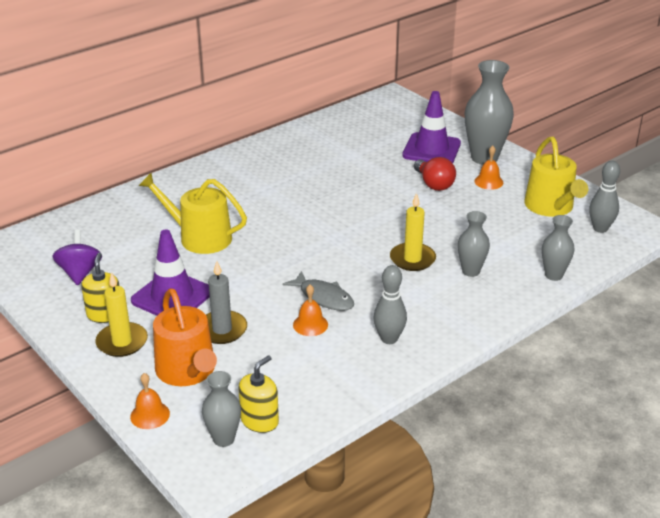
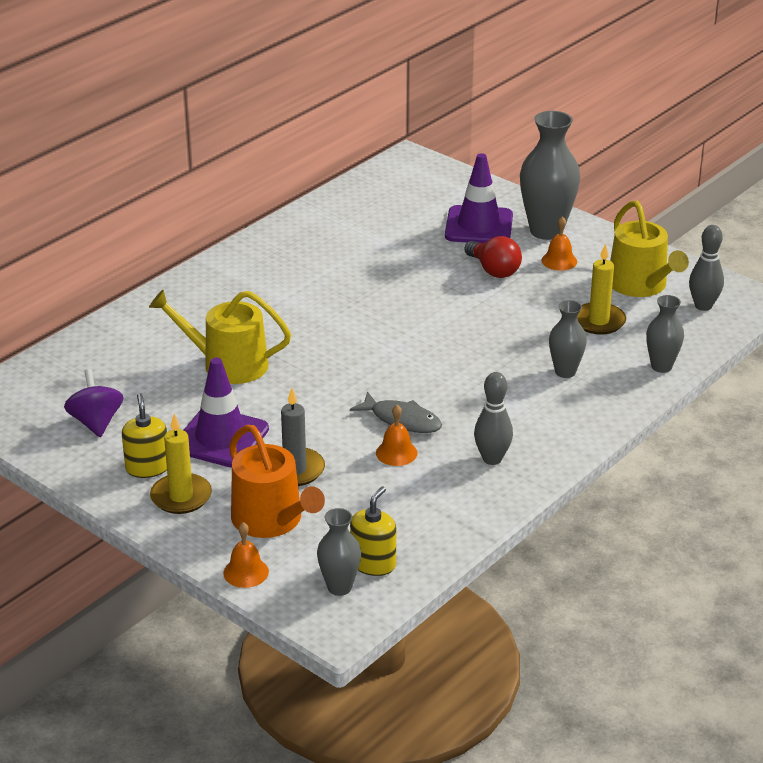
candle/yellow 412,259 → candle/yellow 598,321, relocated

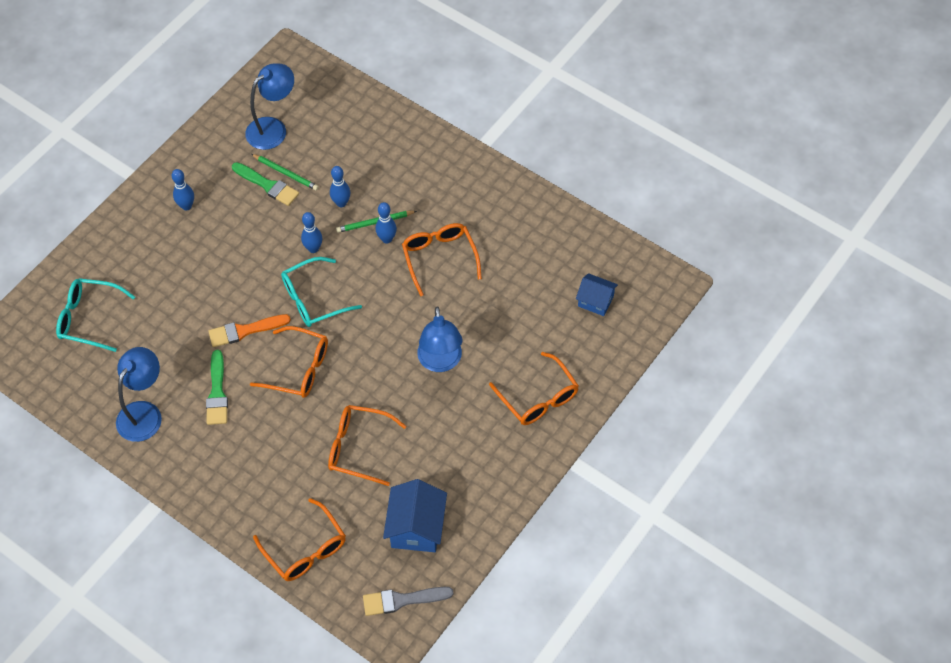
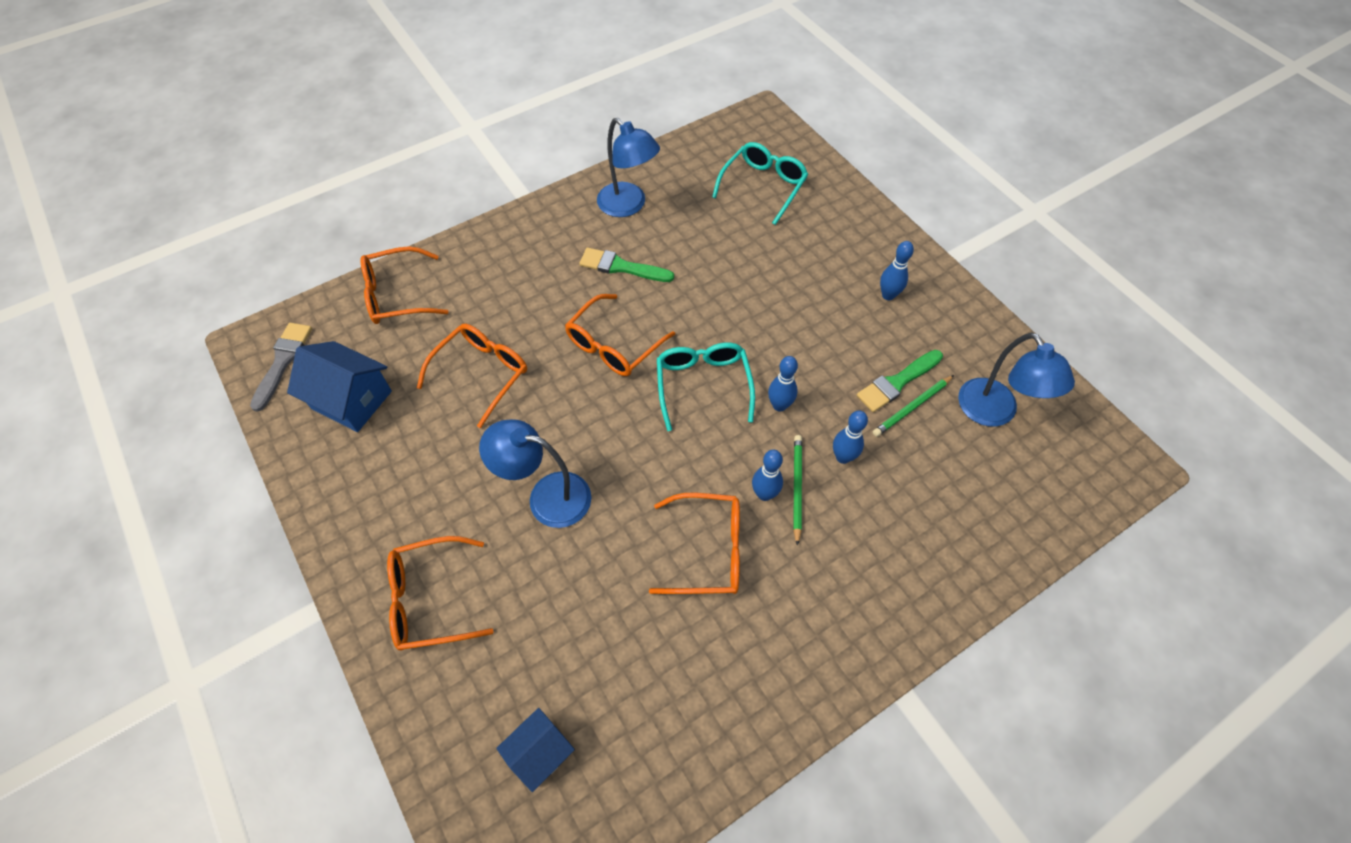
brush/orange 245,331 → -

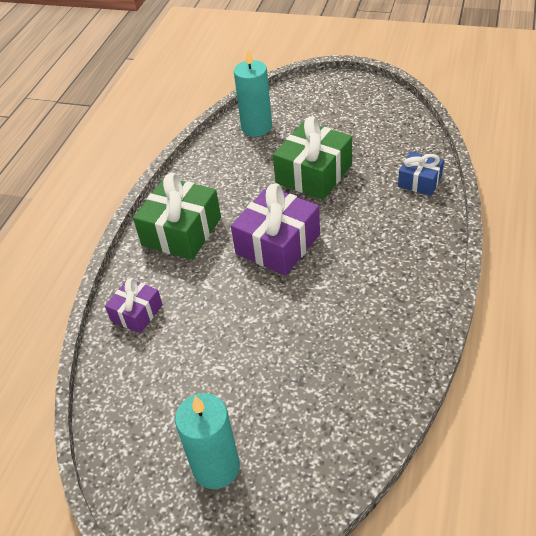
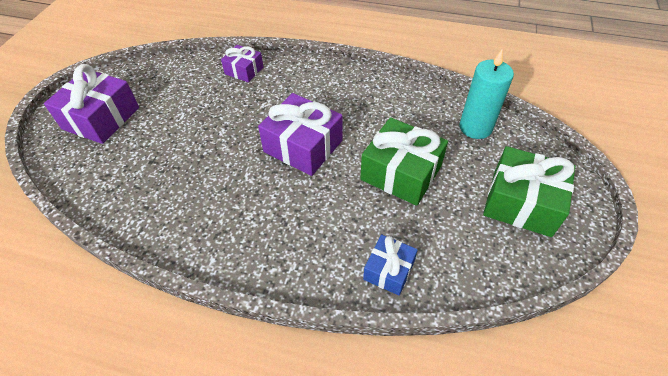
gift/green 181,231 → gift/green 521,202, relocated
candle/turquoise 216,467 → gift/purple 101,118

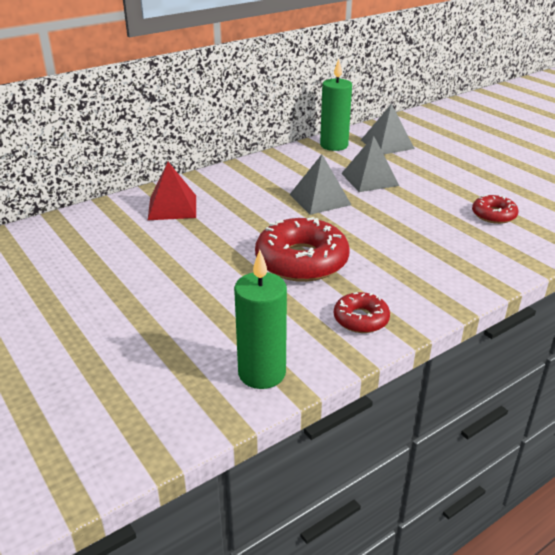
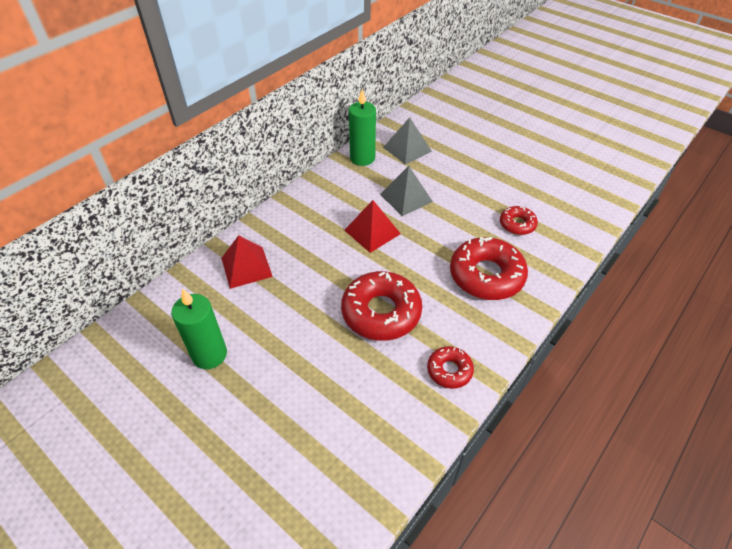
- → donut/red 486,275
candle/green 262,373 → candle/green 209,355, relocated
pyramid/grey 320,199 → pyramid/red 372,232

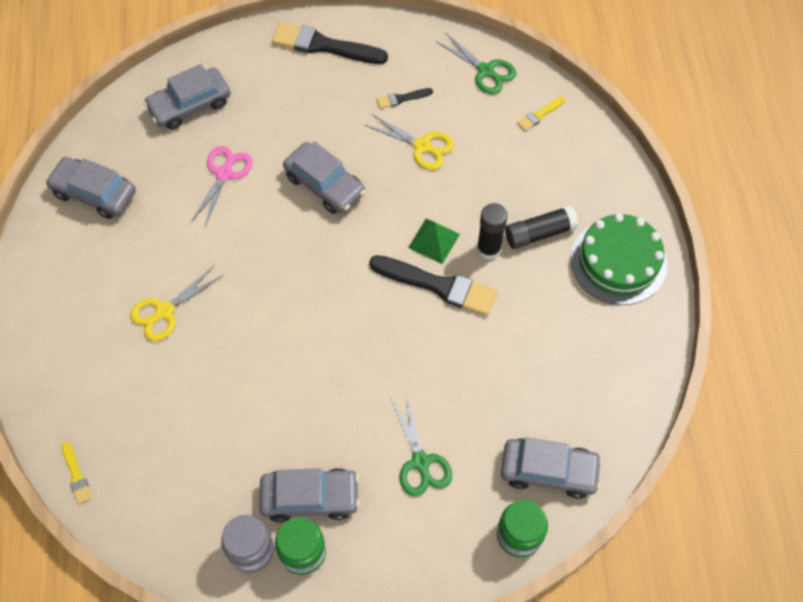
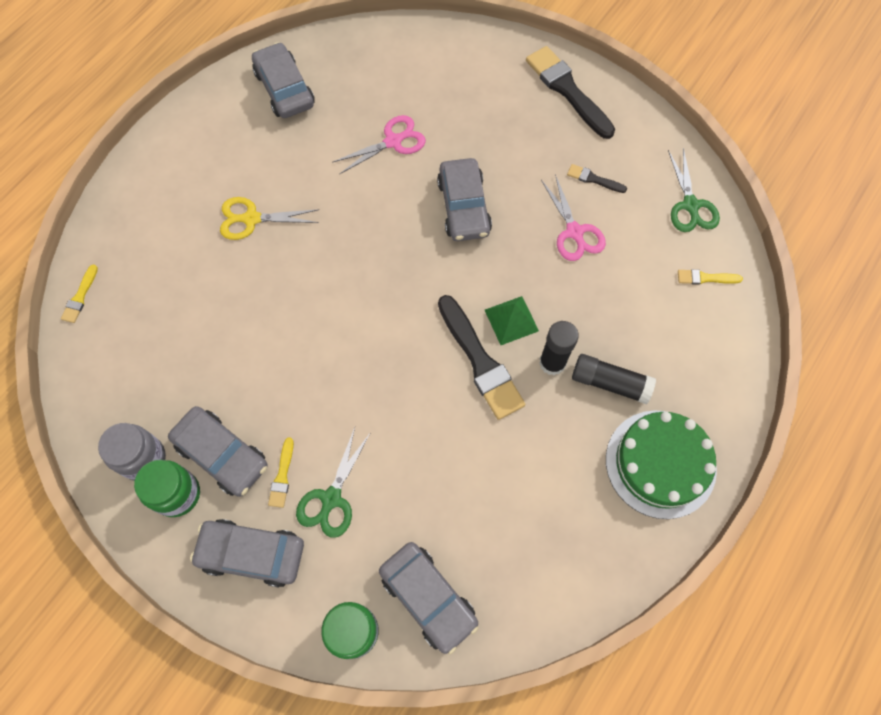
- → brush/yellow 282,476
car/grey 190,105 → car/grey 252,554, relocated
scissors/yellow 422,146 → scissors/pink 574,232

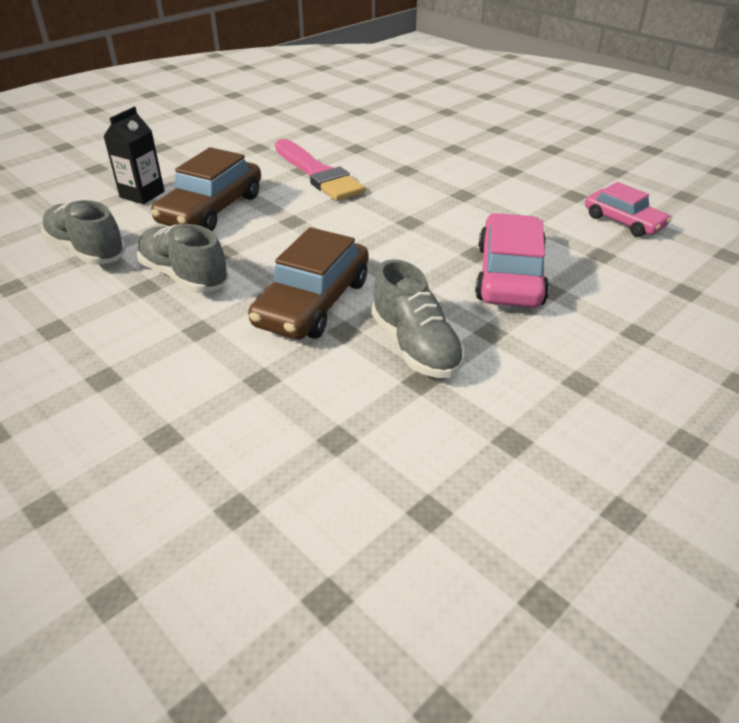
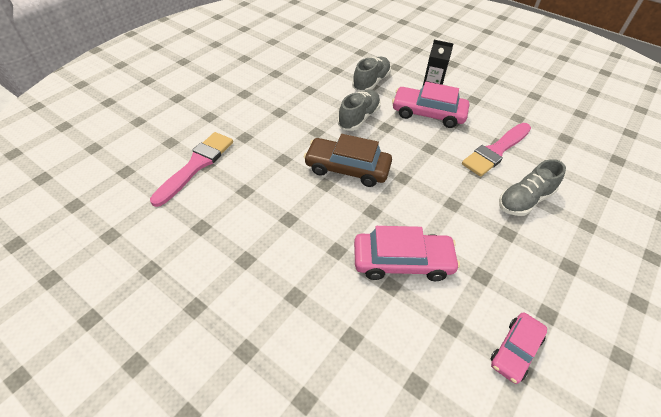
- → brush/pink 196,165
shoe/grey 415,346 → shoe/grey 524,200, relocated
car/brown 211,209 → car/pink 428,113

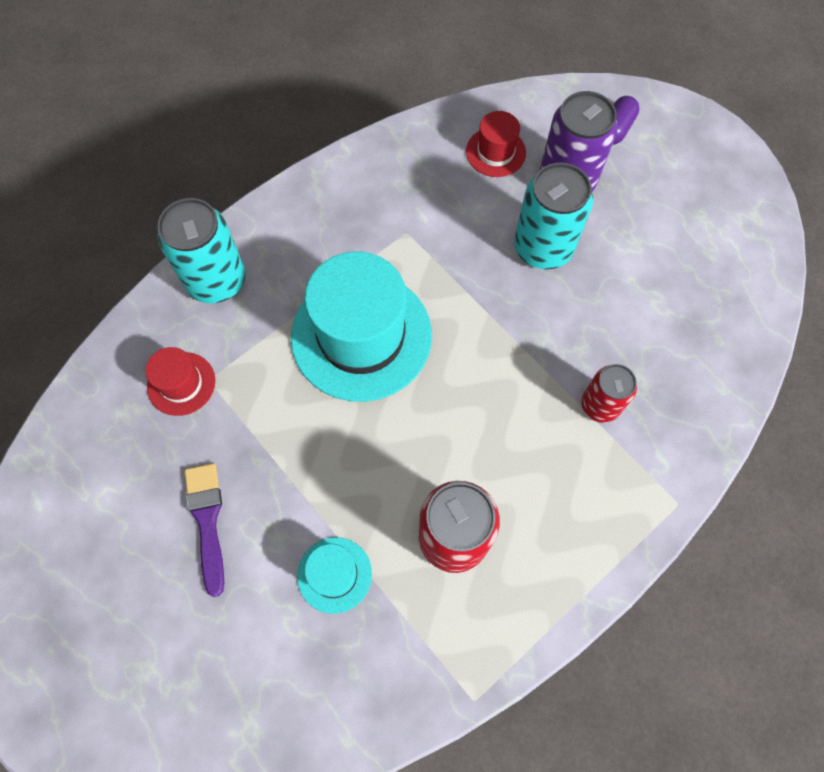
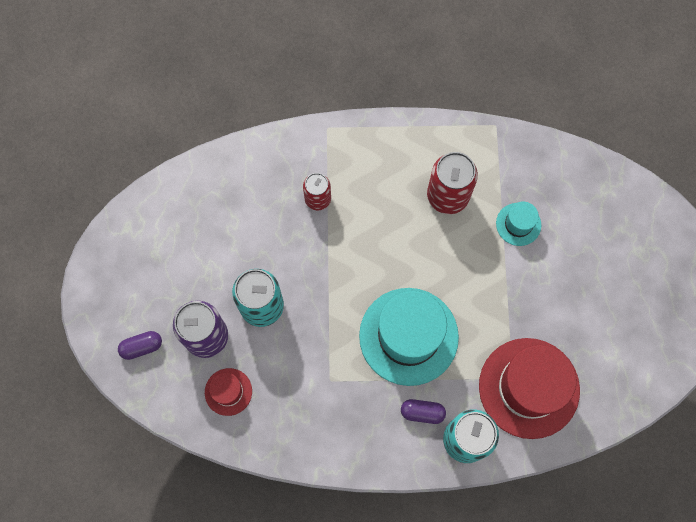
brush/purple 207,520 → -
- → capsule/purple 422,412
hat/red 181,383 → hat/red 529,388, x2.12

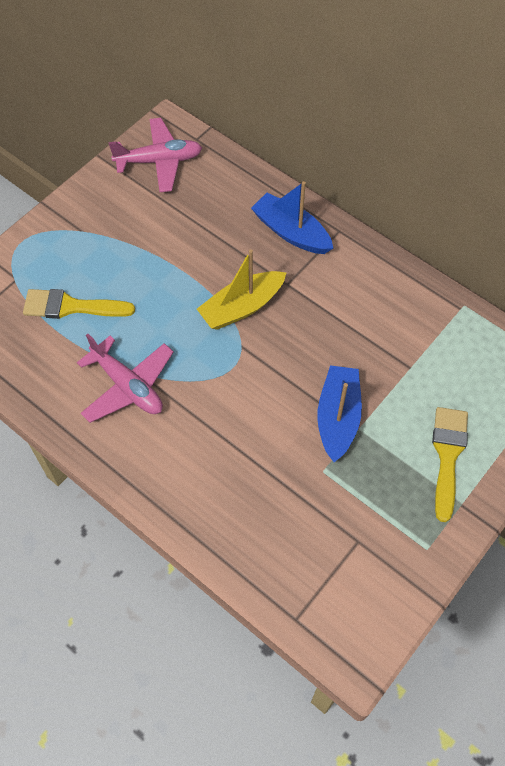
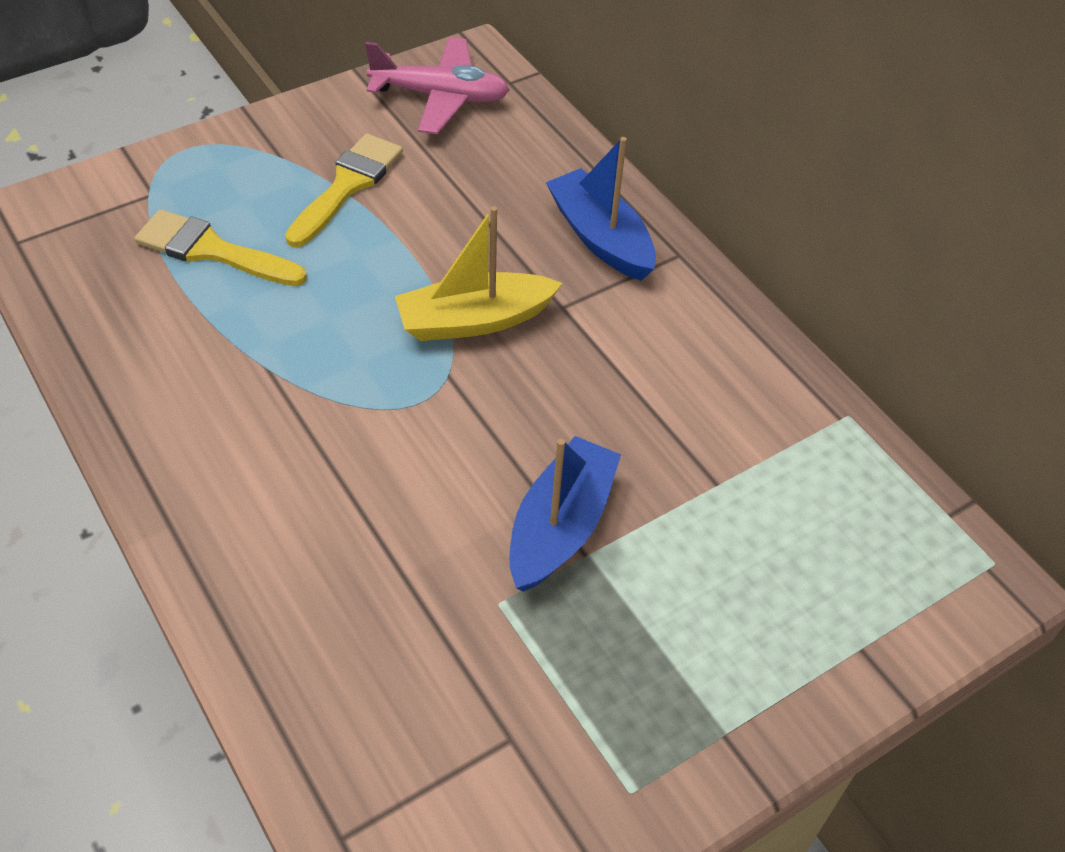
plane/pink 128,386 → -
brush/yellow 447,455 → brush/yellow 347,185, relocated

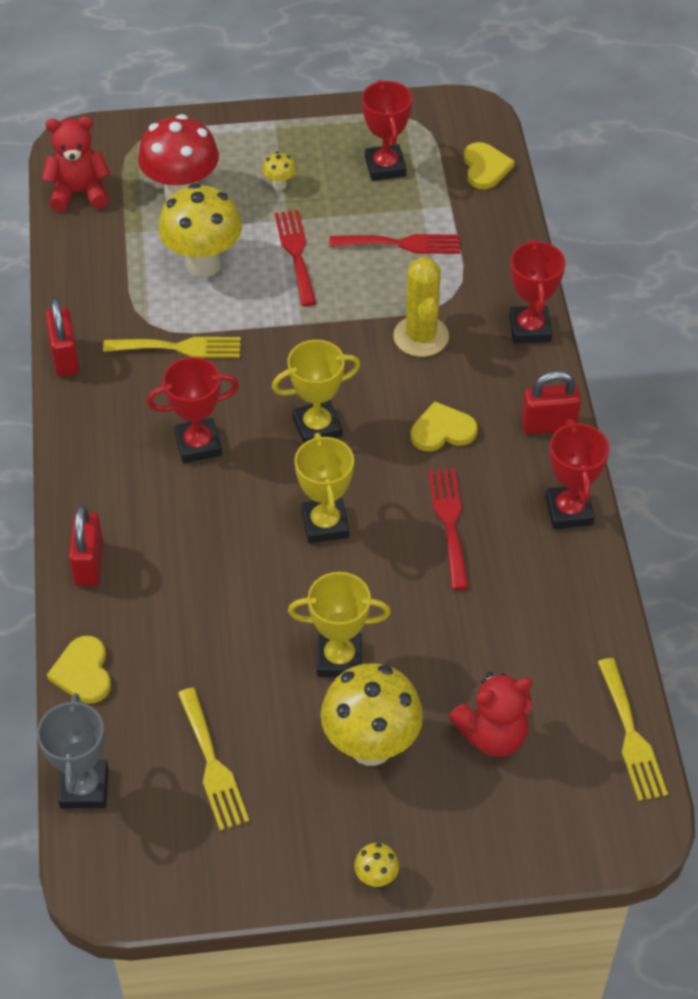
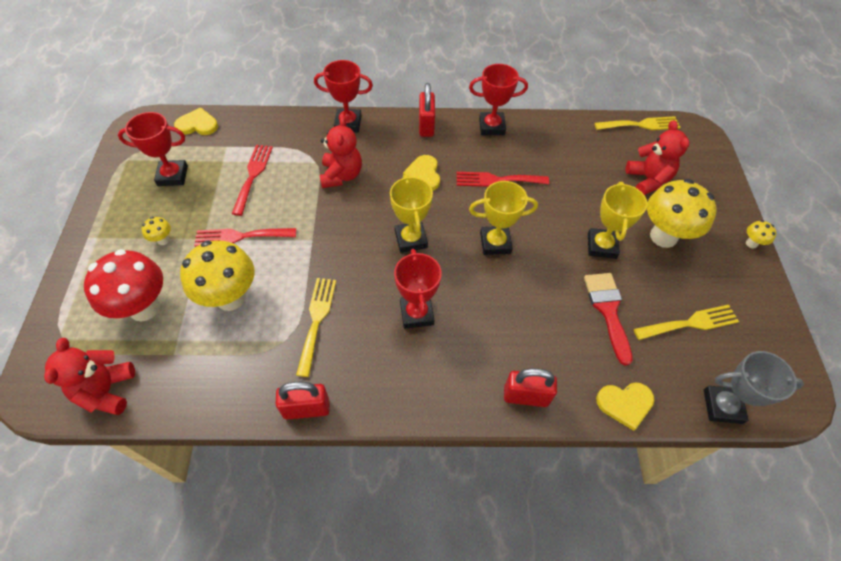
- → brush/red 608,310
cactus/yellow 421,336 → teddy bear/red 341,175

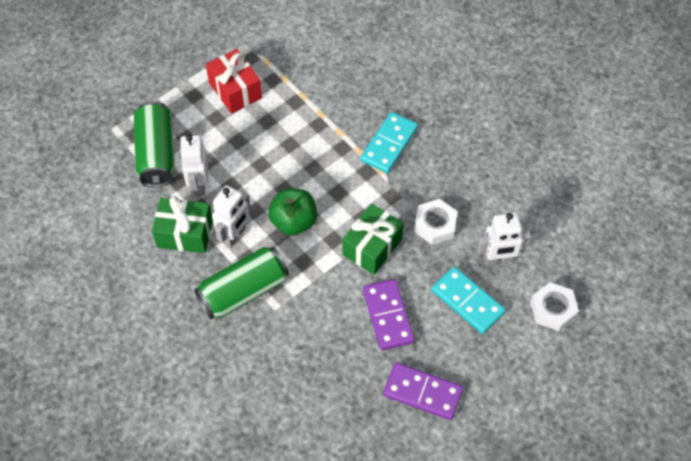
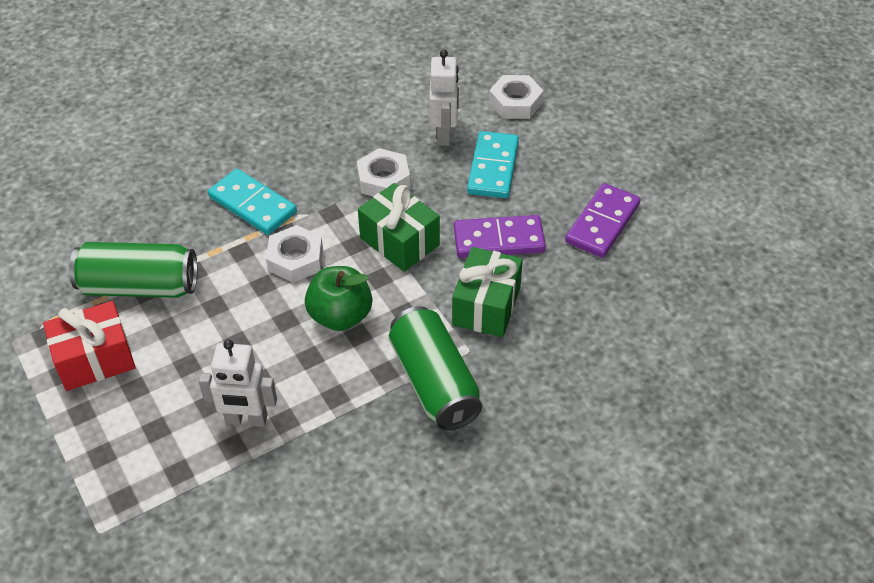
robot/white 234,235 → -
- → nut/white 295,259
can/green 157,154 → can/green 139,286, relocated
gift/green 185,233 → gift/green 486,306, relocated
domino/turquoise 468,301 → domino/turquoise 493,168, 45 degrees counterclockwise

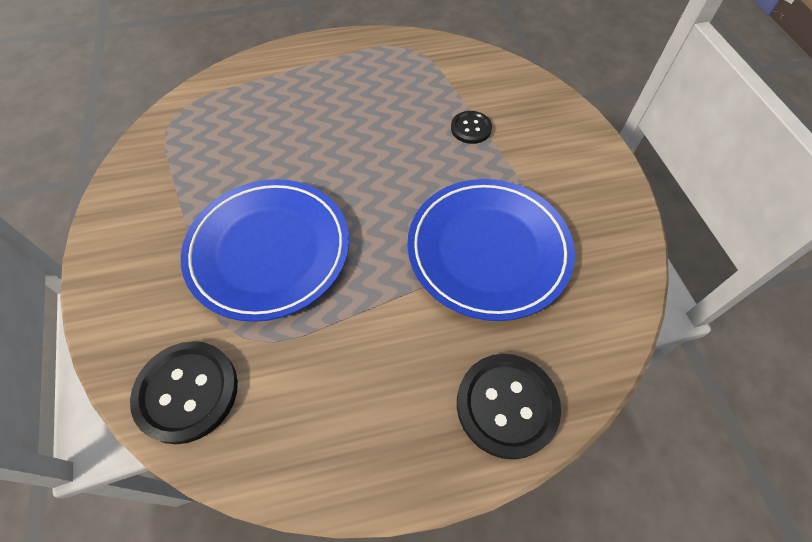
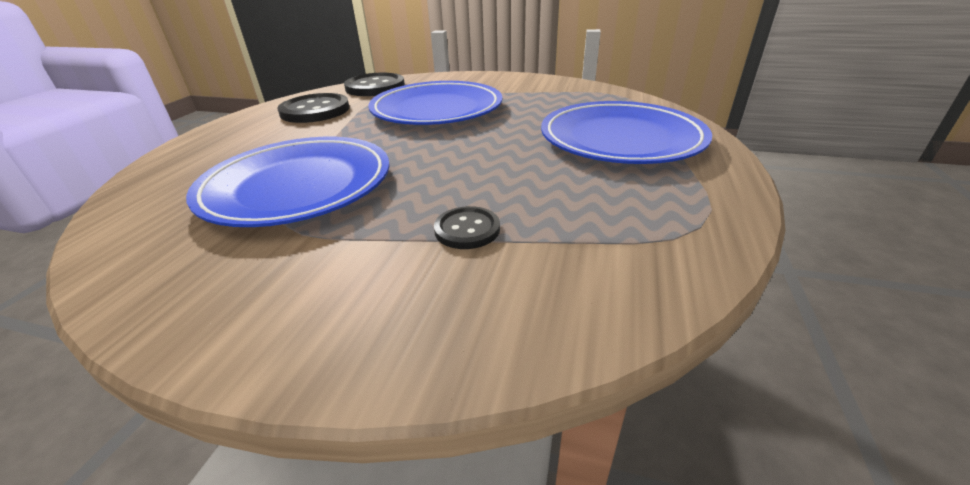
- → plate/blue 620,139
button/black 506,405 → button/black 315,110, relocated

